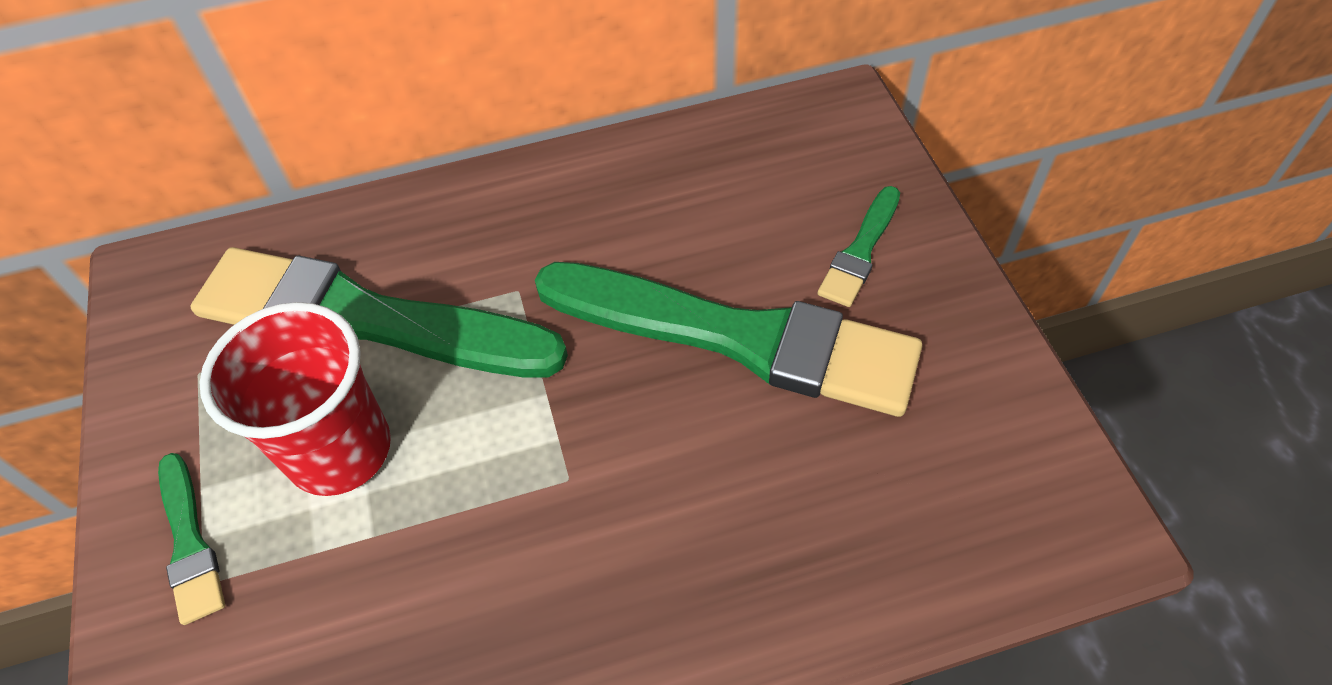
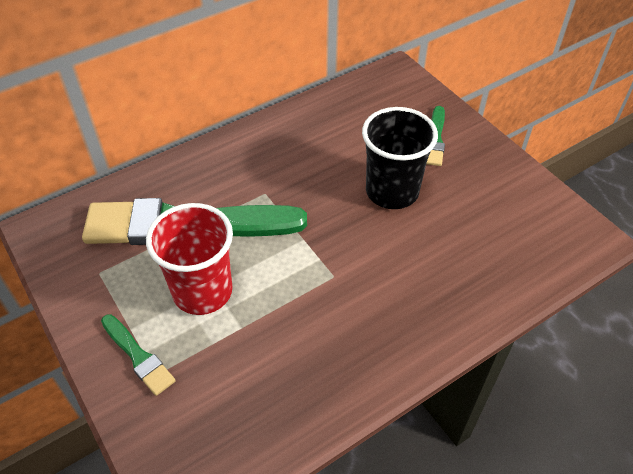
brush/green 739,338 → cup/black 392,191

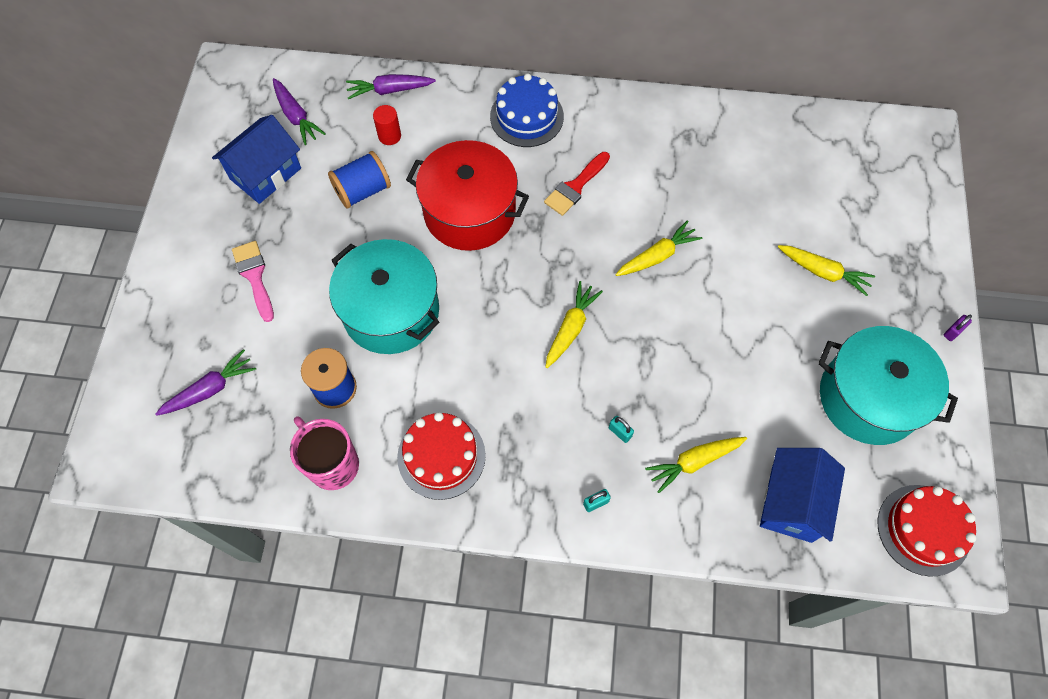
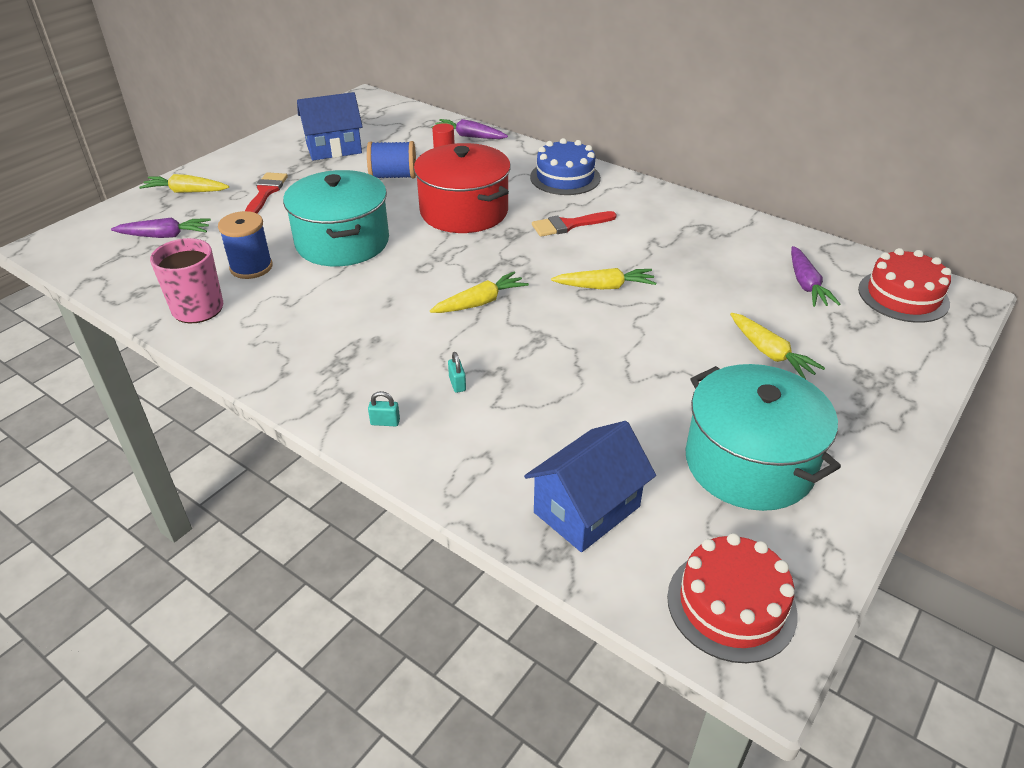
padlock/purple 952,332 → -
carrot/purple 296,116 → carrot/purple 806,285, relocated
cake/red 441,456 → cake/red 903,296, relocated
carrot/yellow 694,462 → carrot/yellow 186,191, relocated
brush/pink 254,276 → brush/red 266,192

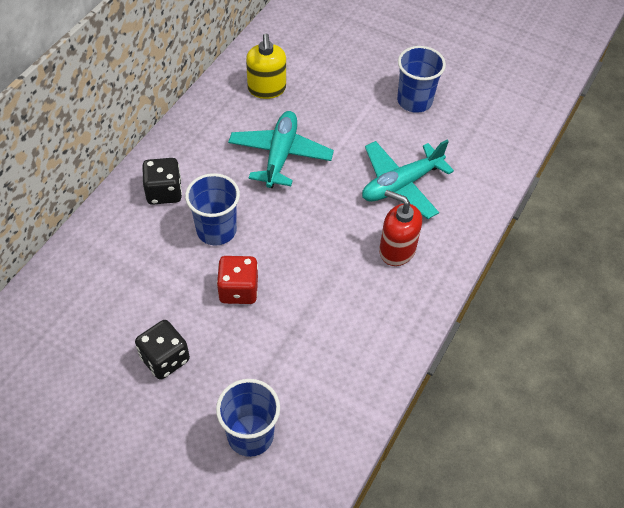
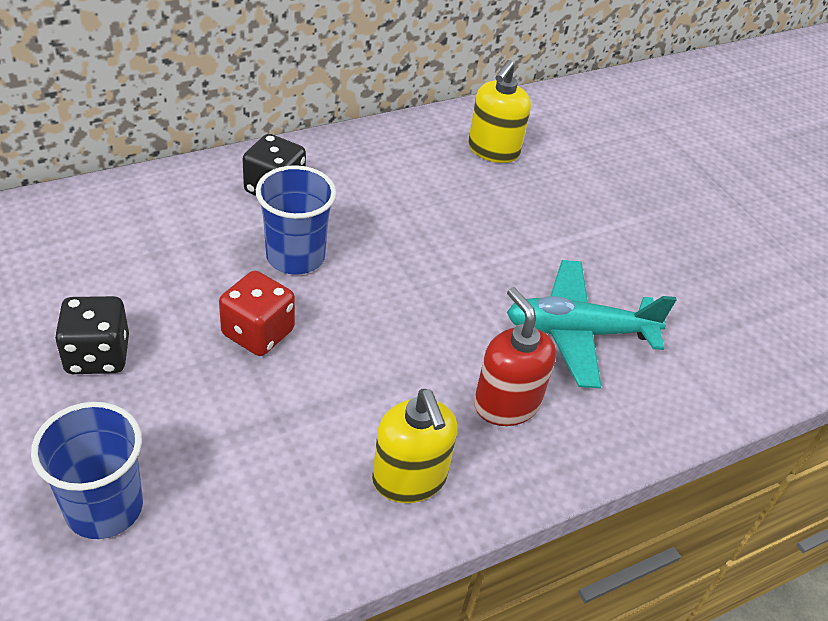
plane/turquoise 280,155 → -
cup/blue 414,101 → -
- → soap dispenser/yellow 409,479

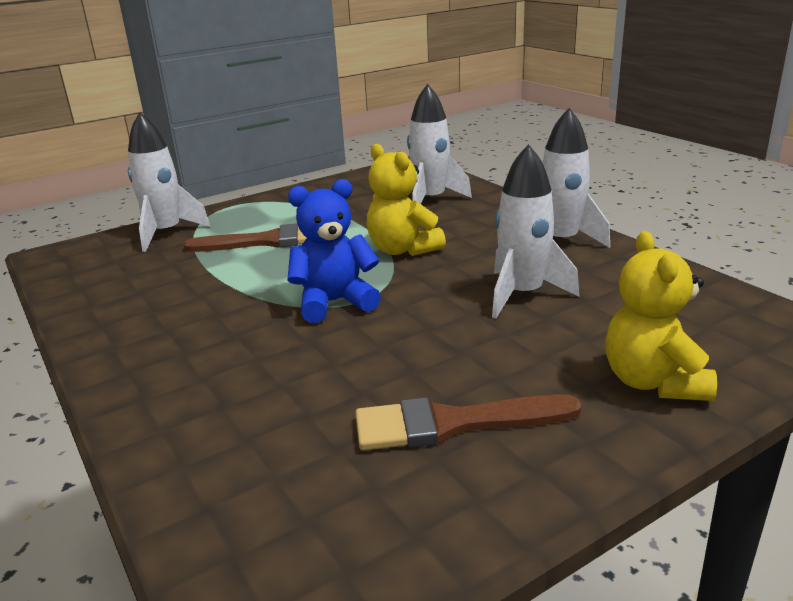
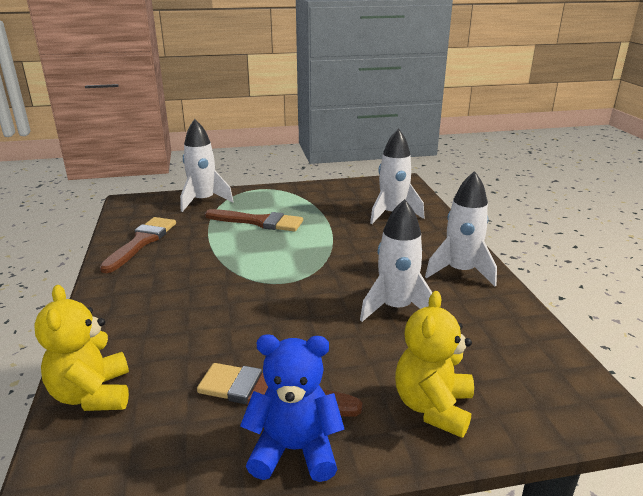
- → brush/brown 141,242
teddy bear/blue 334,302 → teddy bear/blue 294,450, relocated
teddy bear/yellow 403,249 → teddy bear/yellow 93,394, relocated

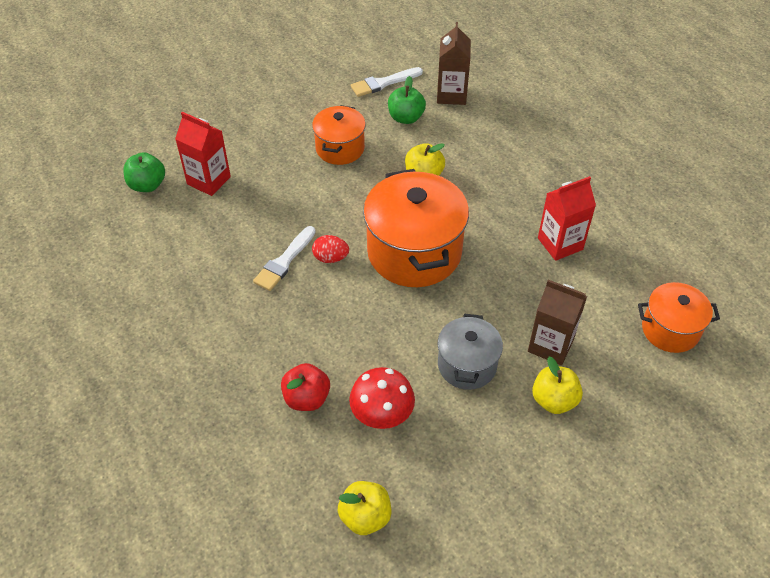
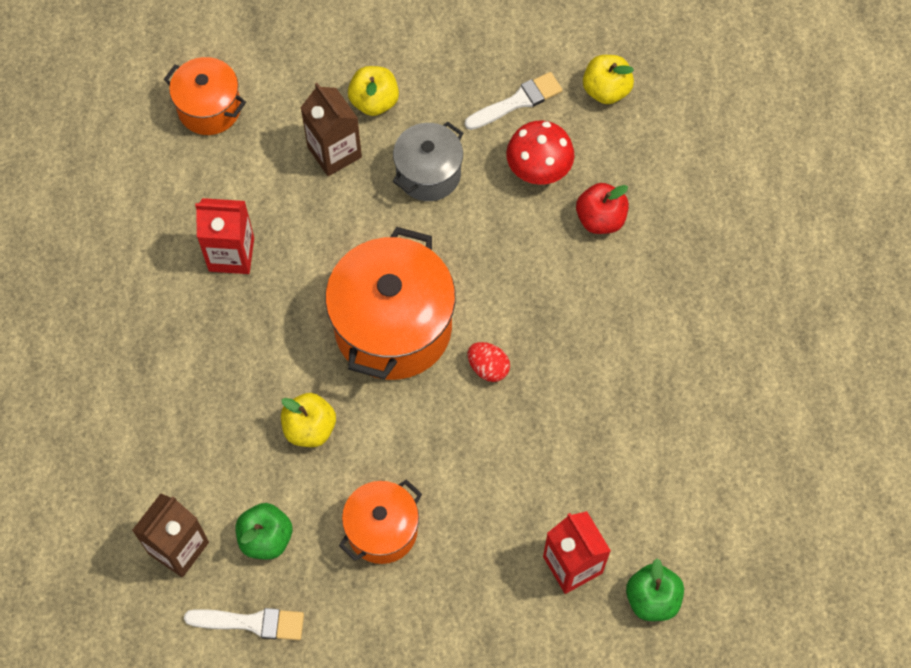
brush/white 284,261 → brush/white 517,101, relocated

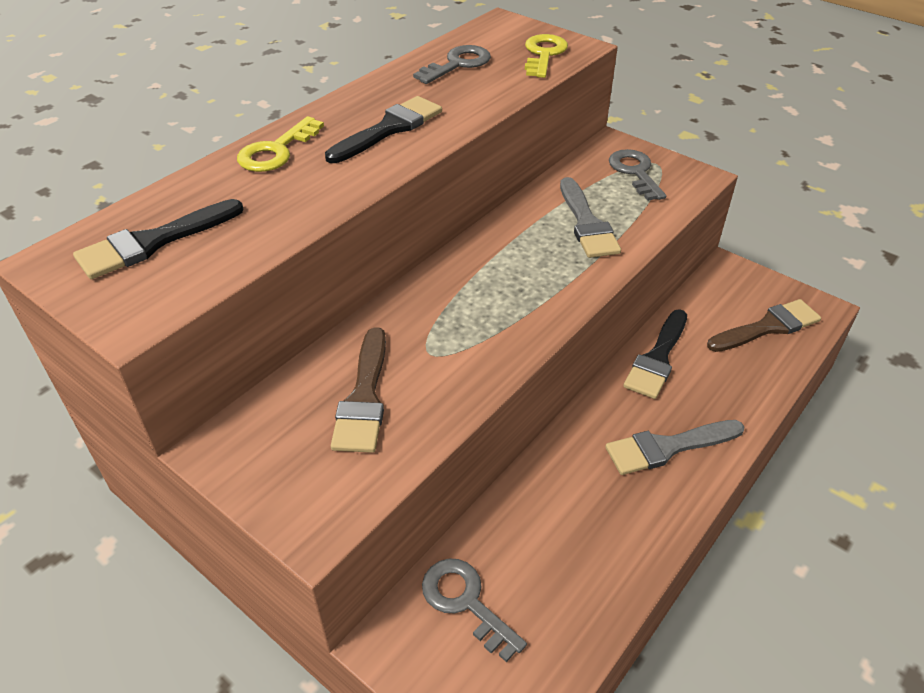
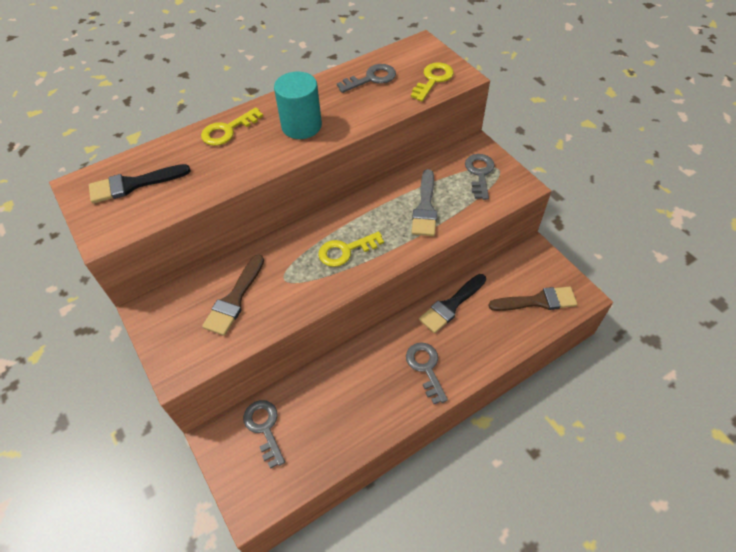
- → key/yellow 345,251
brush/black 389,129 → cylinder/turquoise 301,126
brush/grey 667,447 → key/grey 425,367

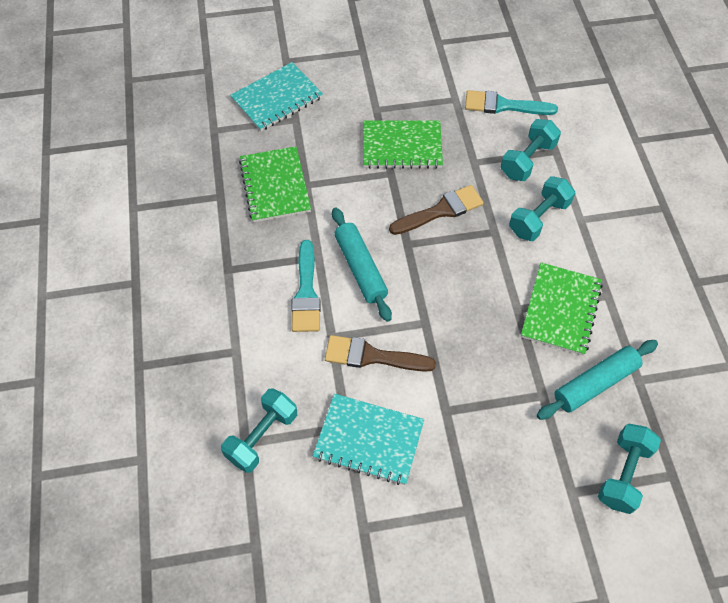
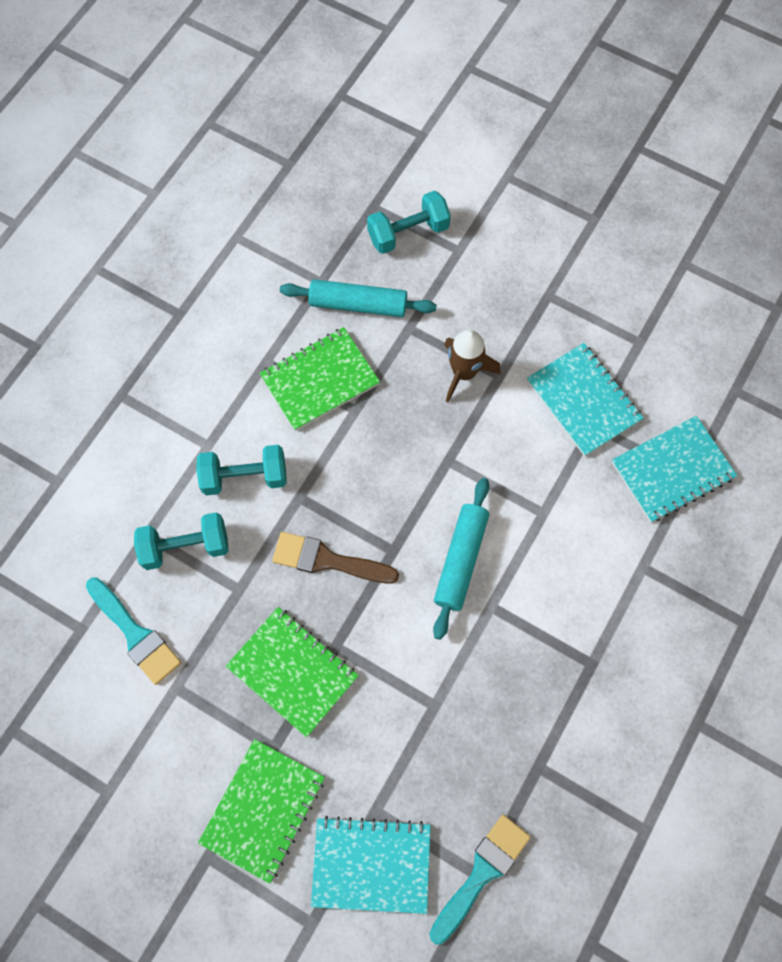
brush/brown 372,356 → -
- → rocket/brown 464,373
notebook/green 275,186 → notebook/green 263,809, relocated
brush/turquoise 306,293 → brush/turquoise 481,873, relocated
dumbbell/turquoise 262,436 → notebook/turquoise 672,470

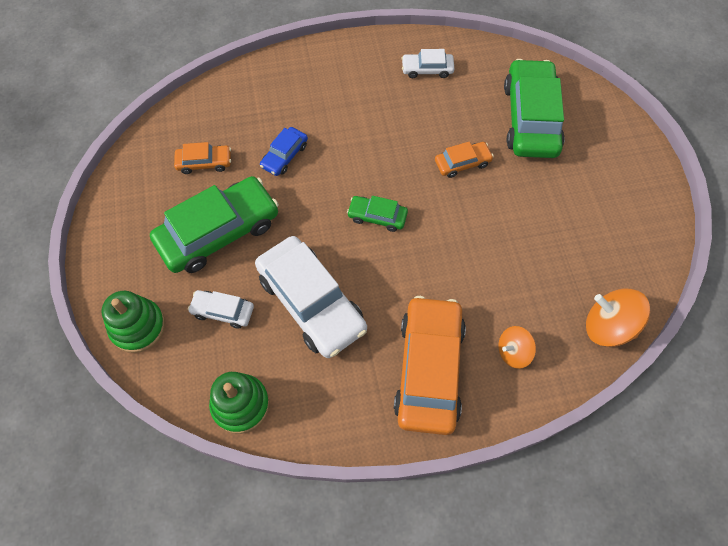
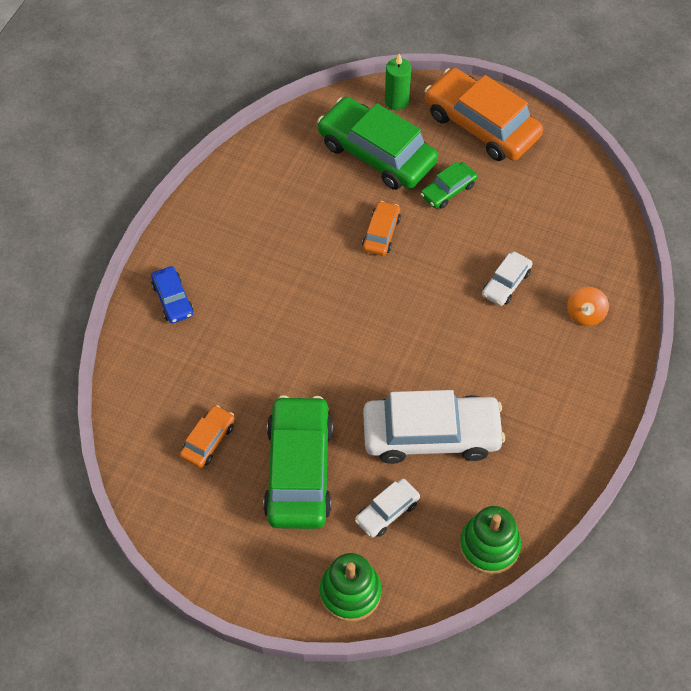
spinning top/orange 608,326 → -
- → candle/green 397,101
car/blue 284,156 → car/blue 172,299, relocated
car/green 377,216 → car/green 448,190, relocated
car/orange 429,369 → car/orange 481,124, relocated
car/white 427,69 → car/white 506,283, relocated

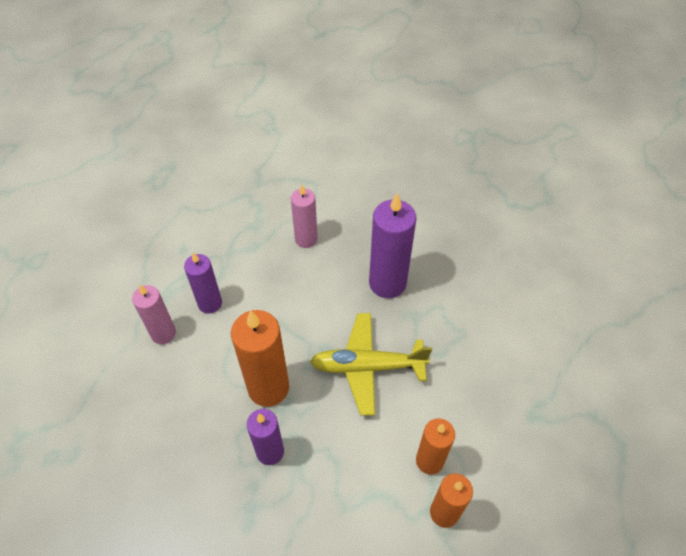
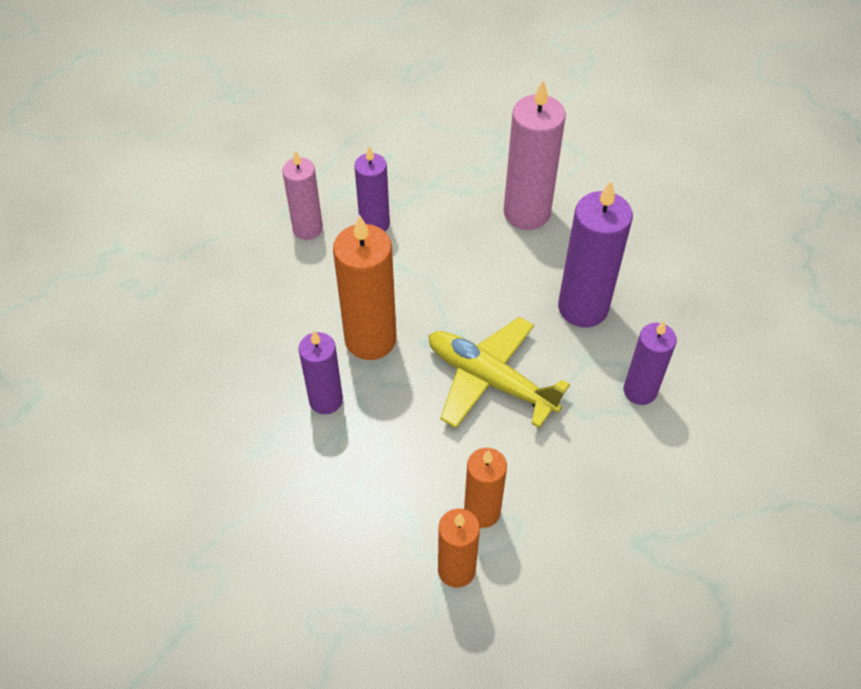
- → candle/purple 640,391
candle/pink 306,239 → candle/pink 527,213, x1.59

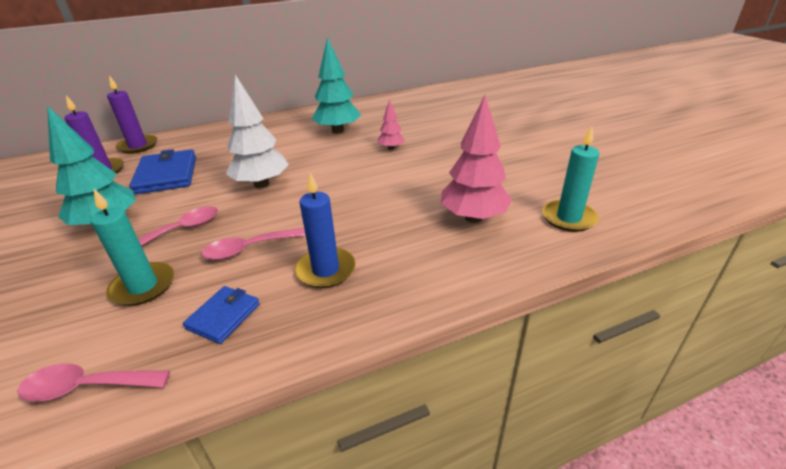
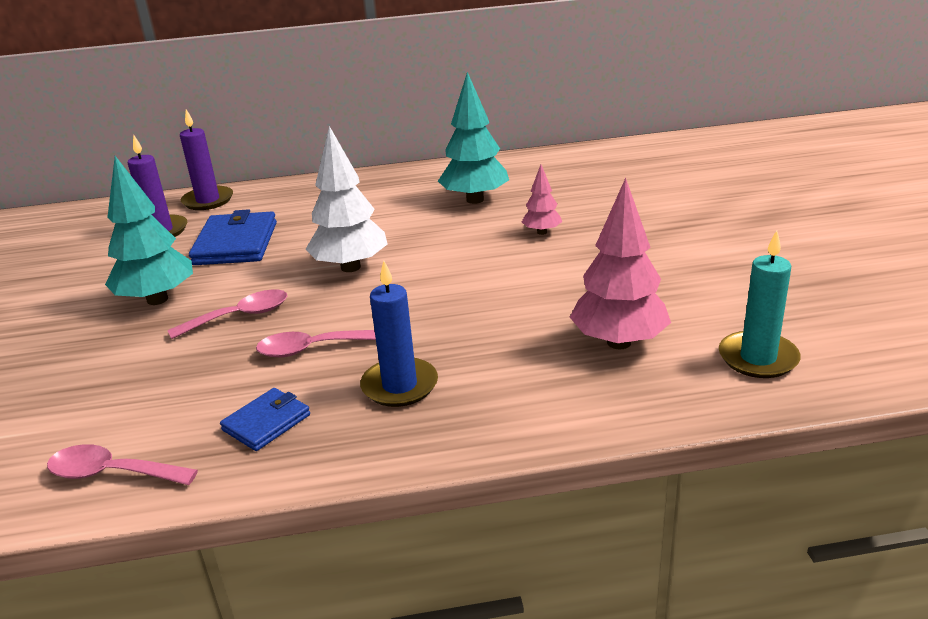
candle/turquoise 143,286 → -

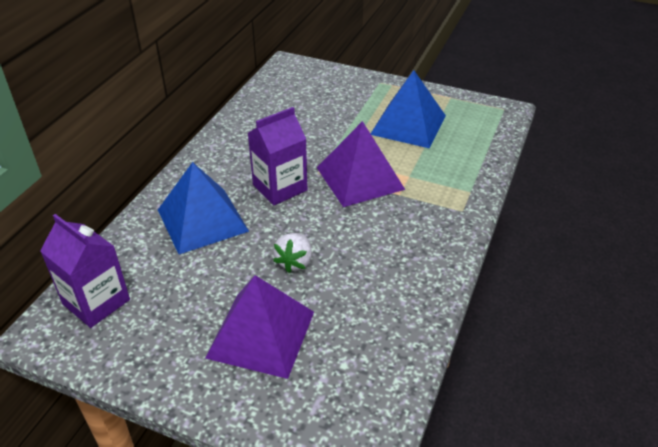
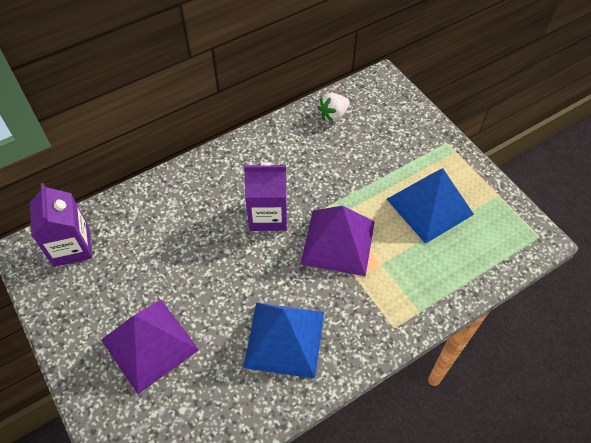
pyramid/blue 202,220 → pyramid/blue 284,339, relocated
strawberry/white 295,262 → strawberry/white 333,115, relocated

